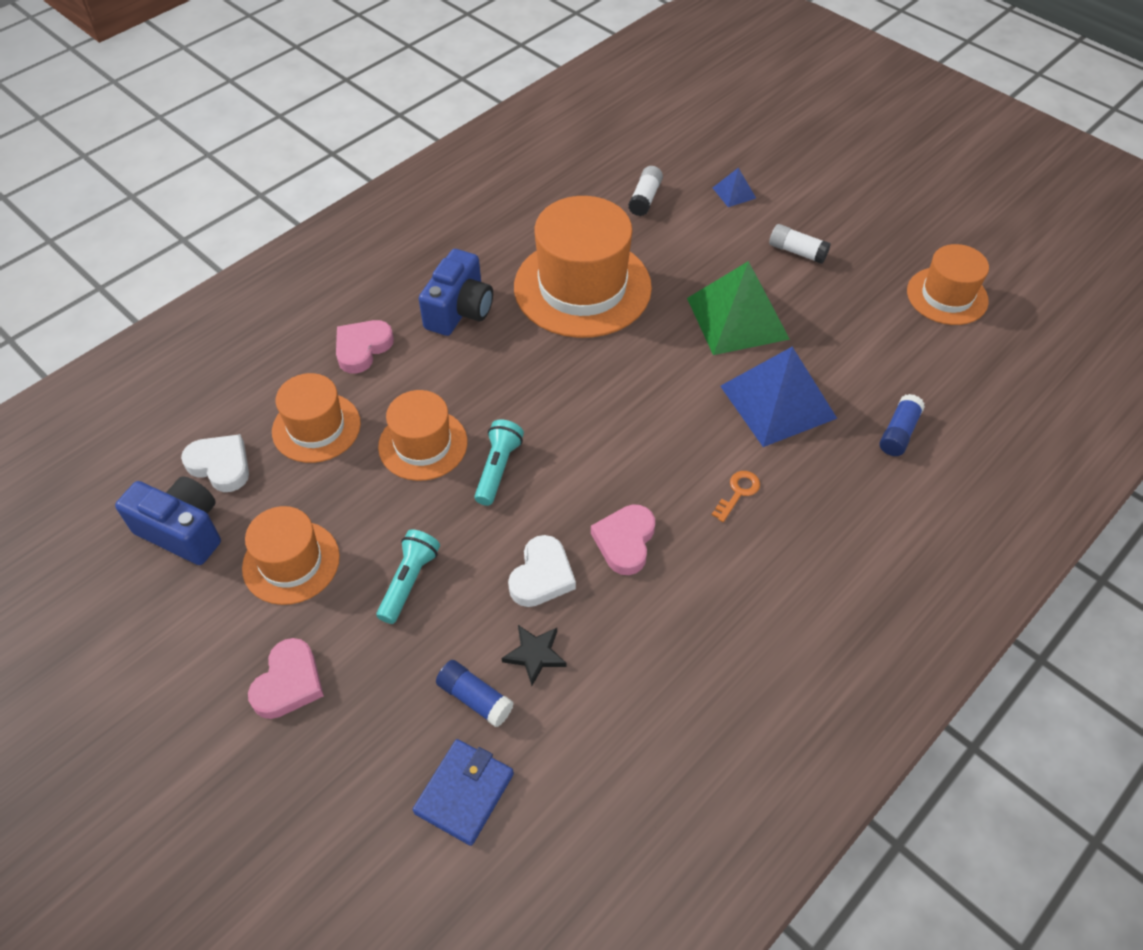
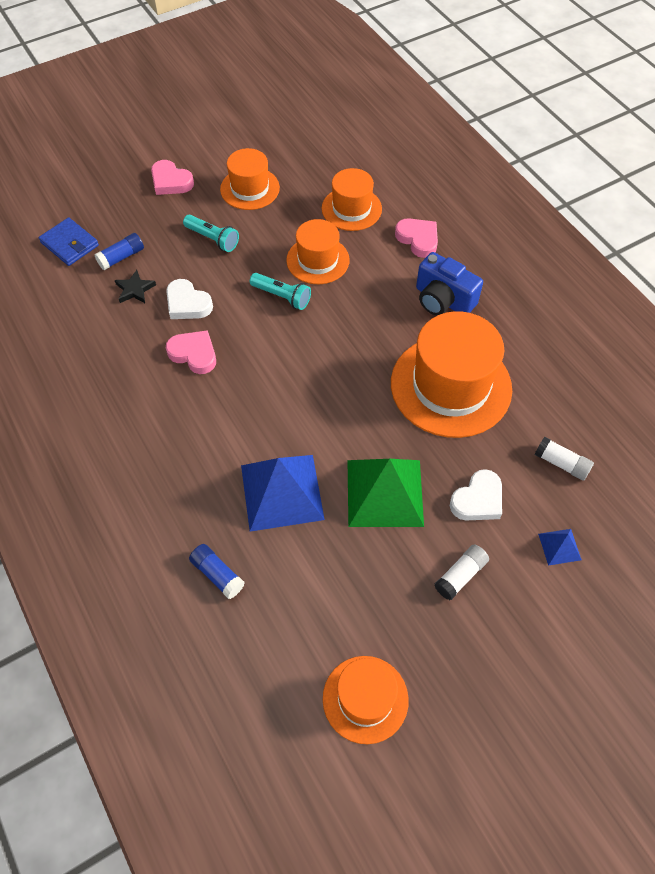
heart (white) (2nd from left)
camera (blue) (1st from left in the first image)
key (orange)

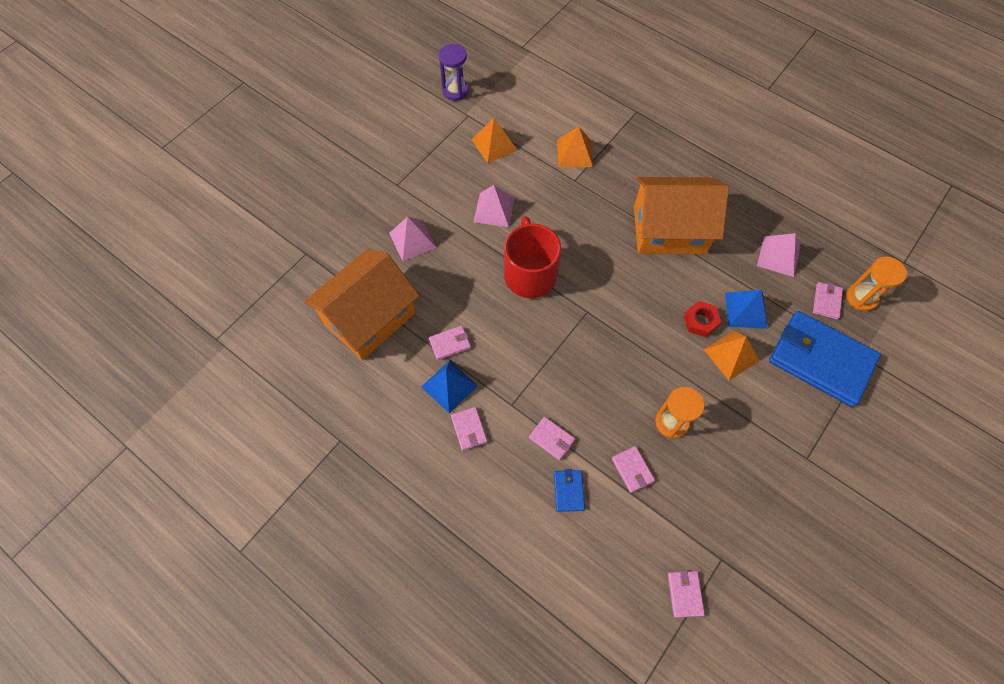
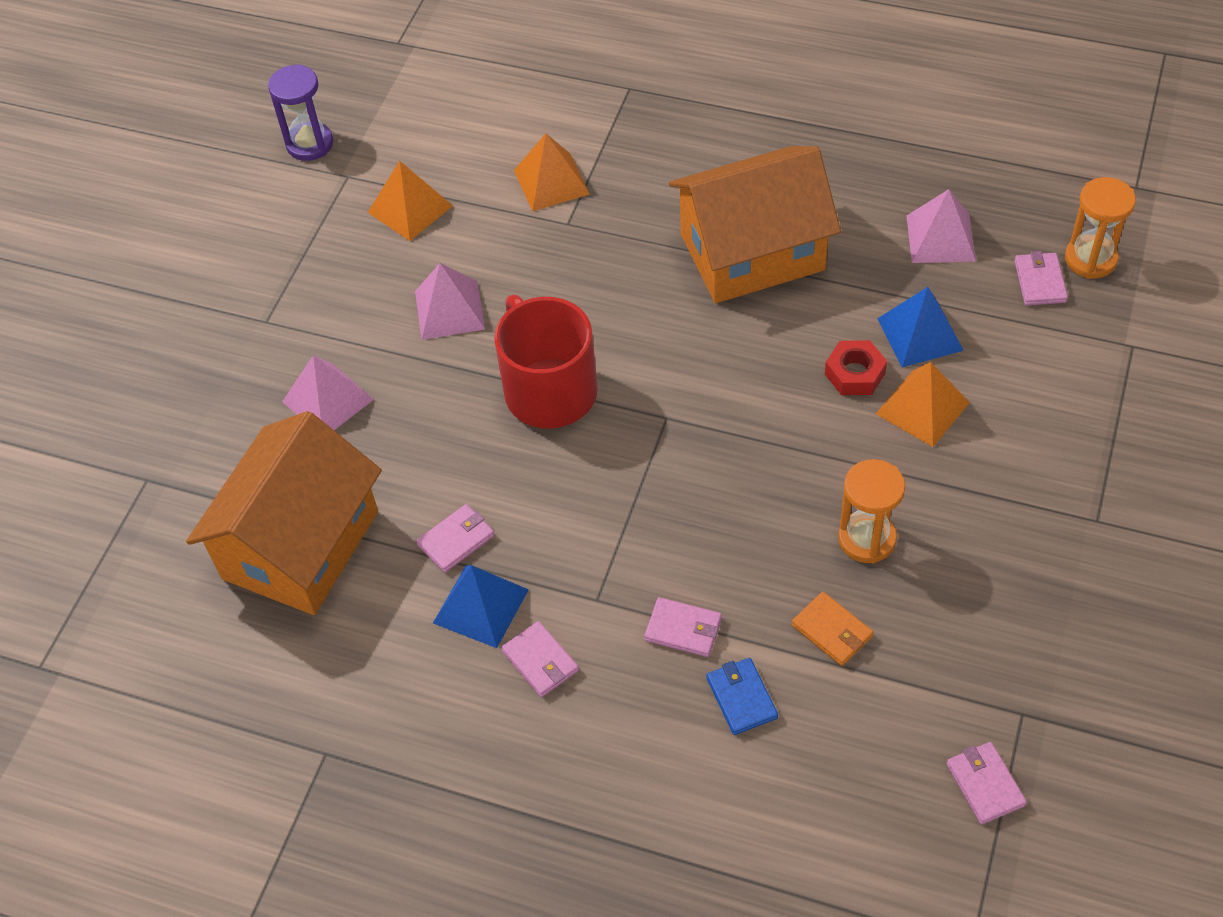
wallet (orange)
wallet (blue) (2nd from left in the first image)

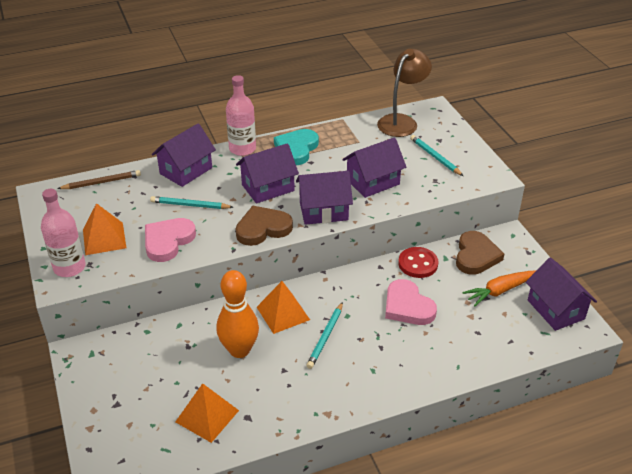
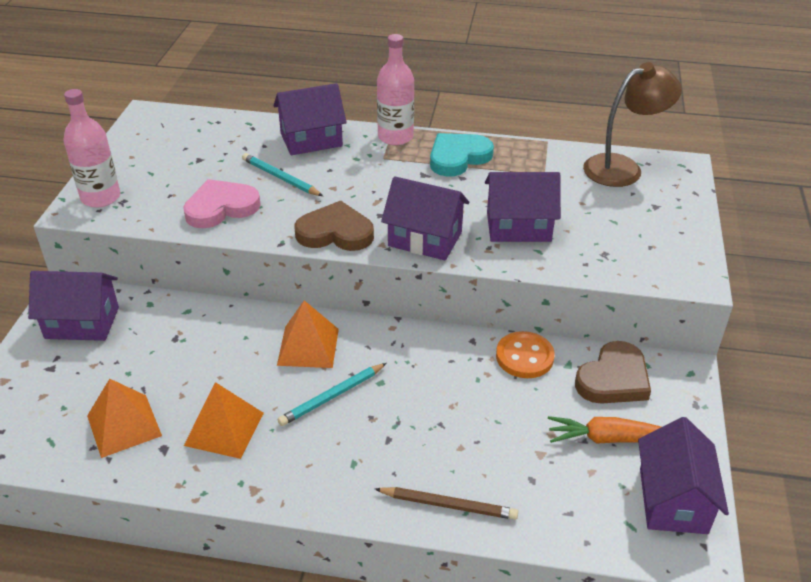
house (purple) (1st from left)
pyramid (orange) (2nd from left)
pencil (brown)
button (orange)
bowling pin (orange)
heart (pink) (2nd from left in the first image)
pencil (turquoise) (3rd from left in the first image)

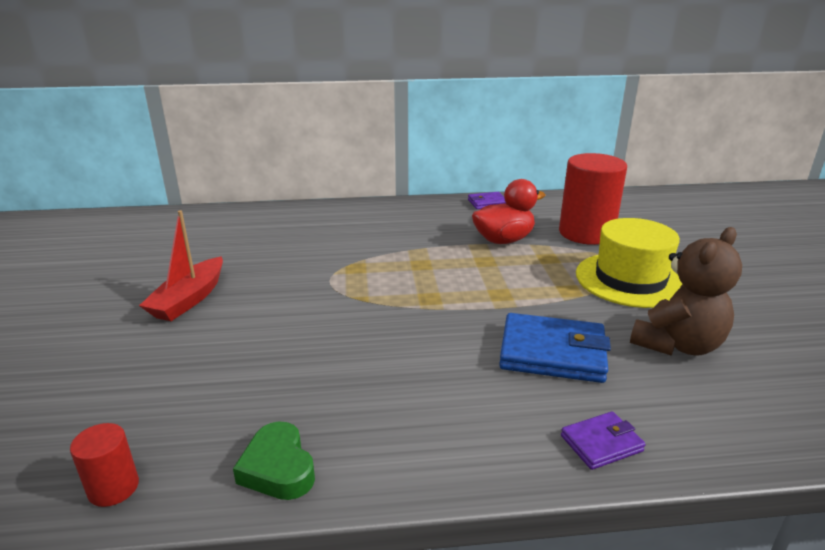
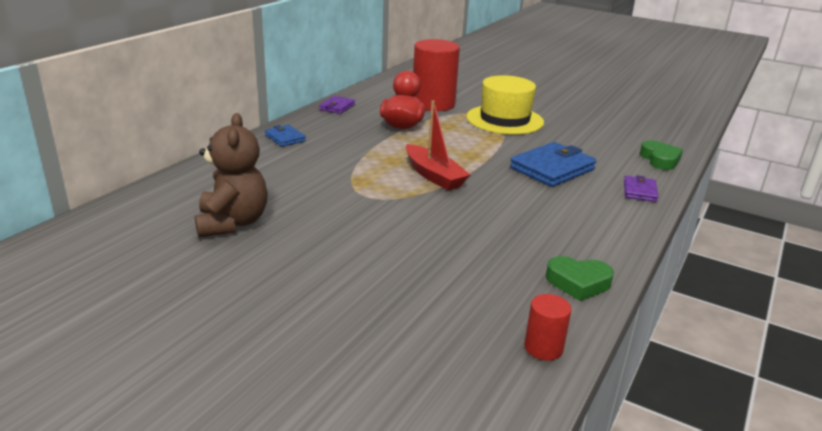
teddy bear (brown)
wallet (blue) (1st from left)
boat (red)
heart (green) (2nd from left)

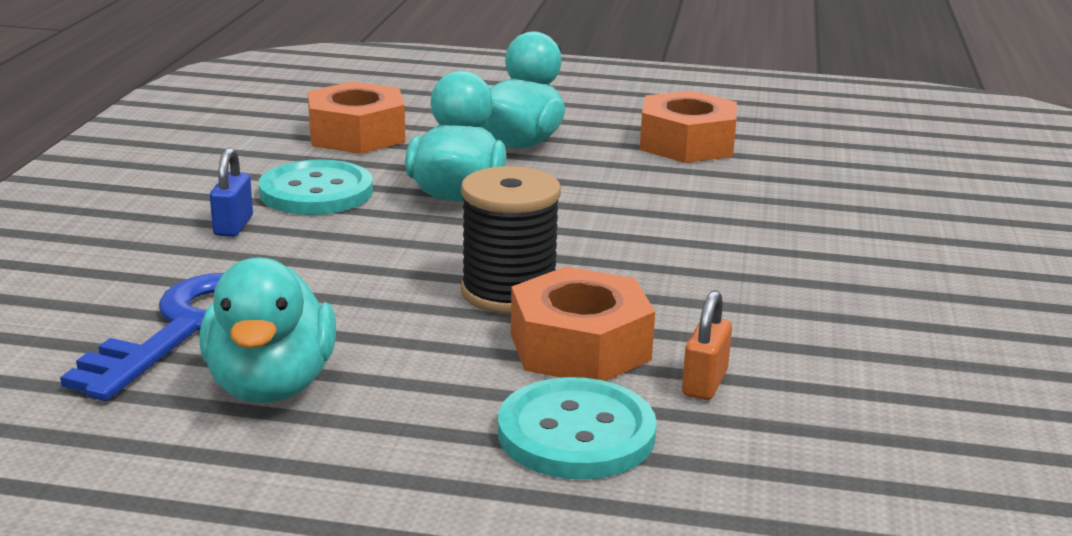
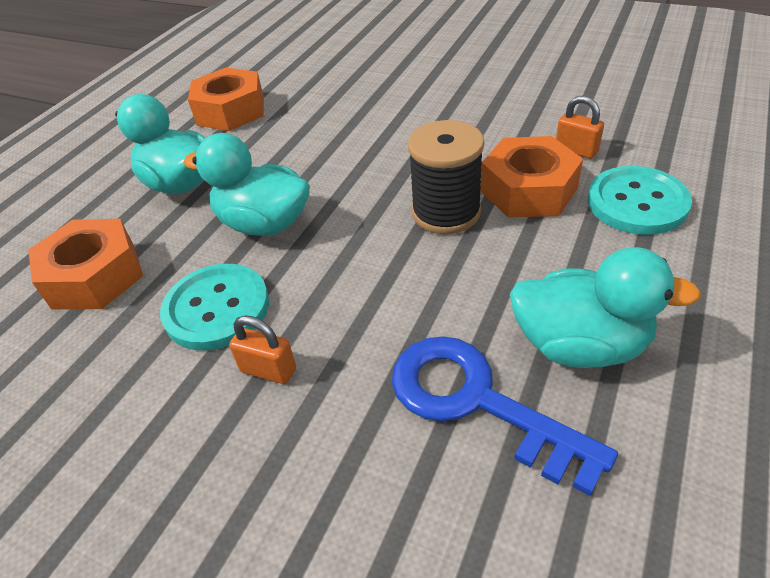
padlock (orange) (1st from left)

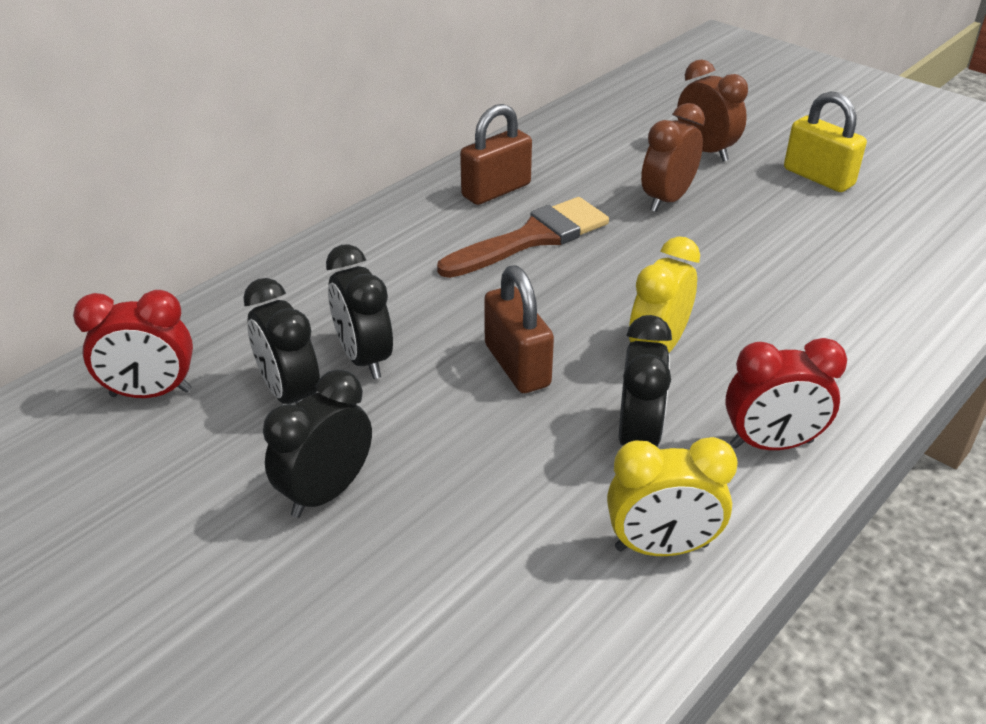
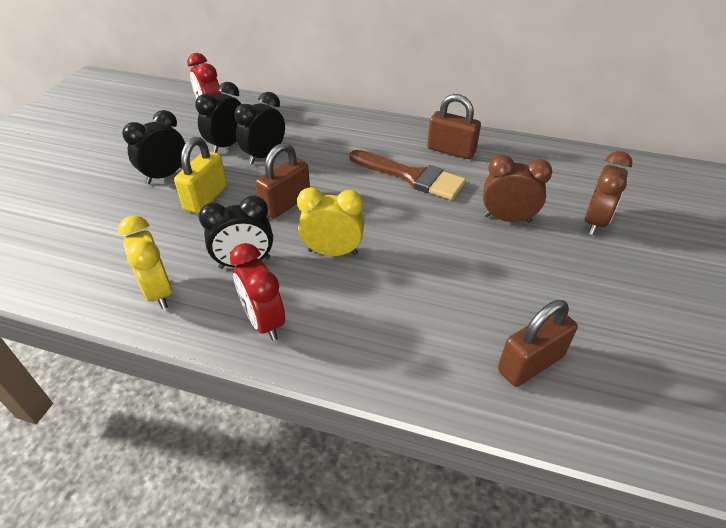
clock (black) (1st from left)
padlock (yellow)
padlock (brown) (3rd from left)

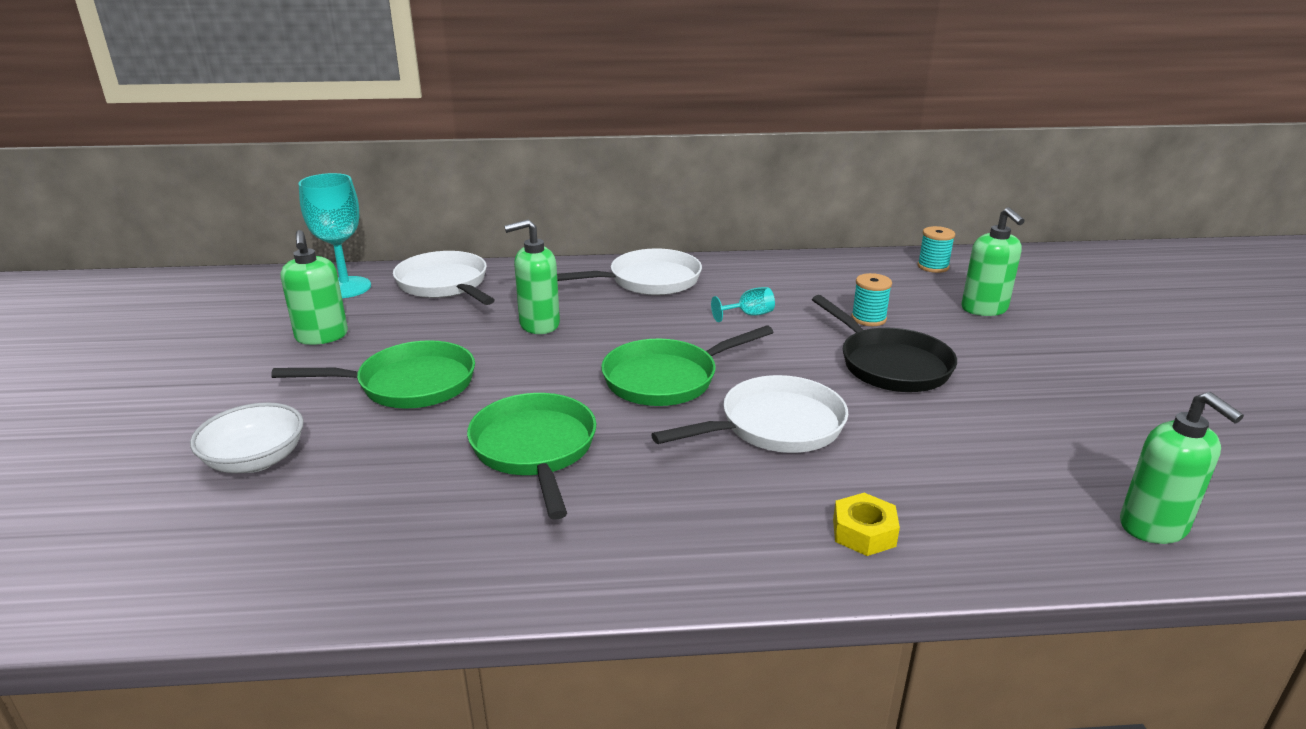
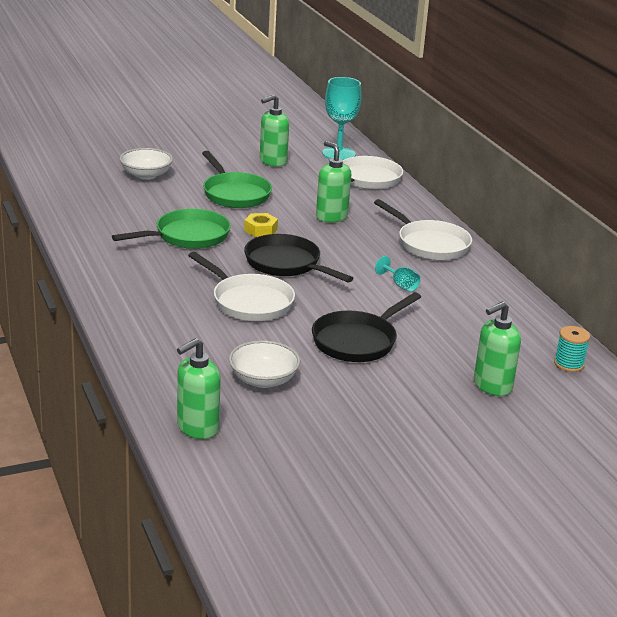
bowl (white) (2nd from left)
nut (yellow)
pan (black) (1st from left)
spool (turquoise) (1st from left in the first image)

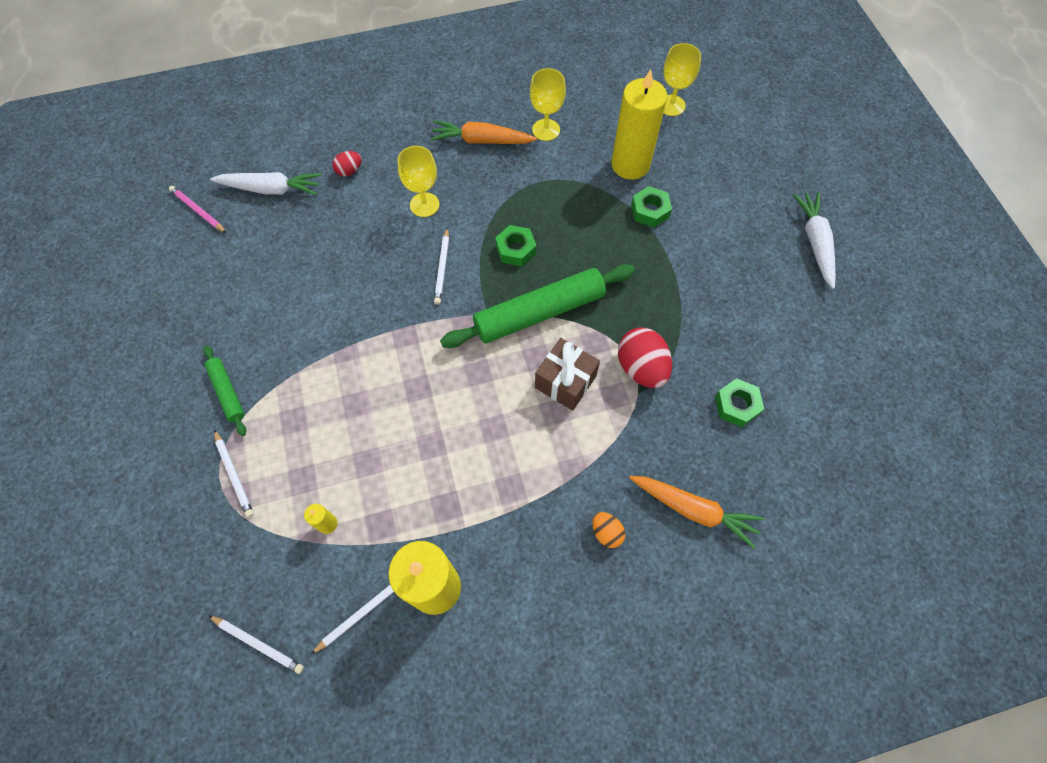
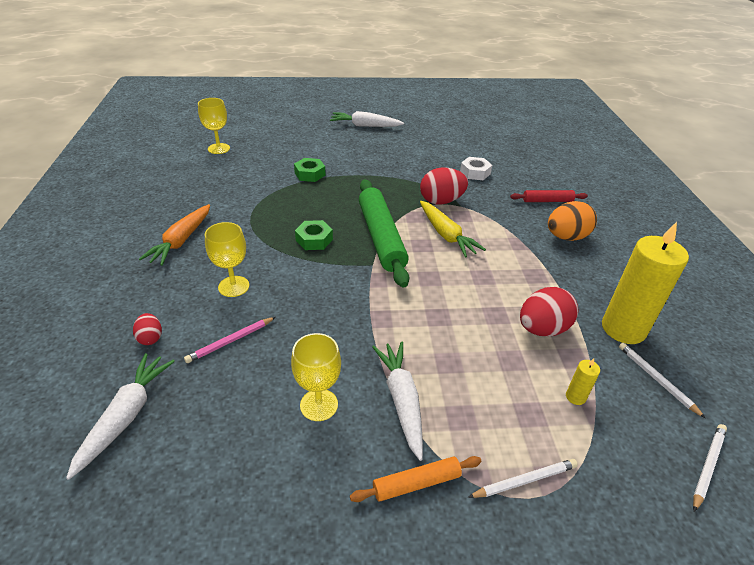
pencil (pink)
goblet (yellow) (3rd from left)
rolling pin (orange)
carrot (white) (3rd from left)
carrot (yellow)
nut (white)
rolling pin (red)
egg (red) (3rd from left)
egg (orange)
pencil (white) (4th from left in the first image)
candle (yellow) (3rd from left in the first image)

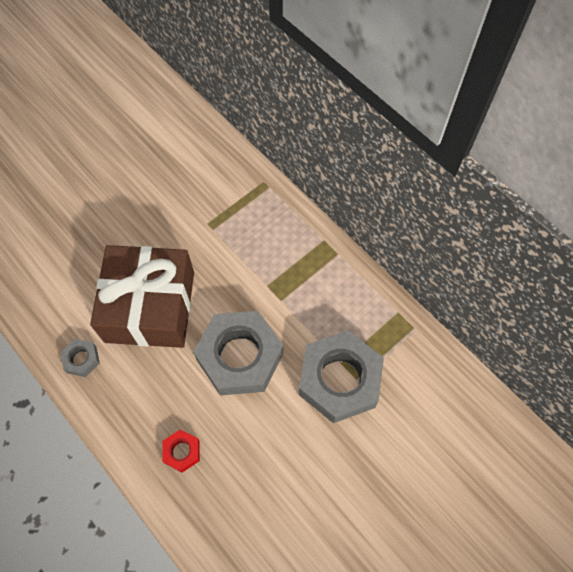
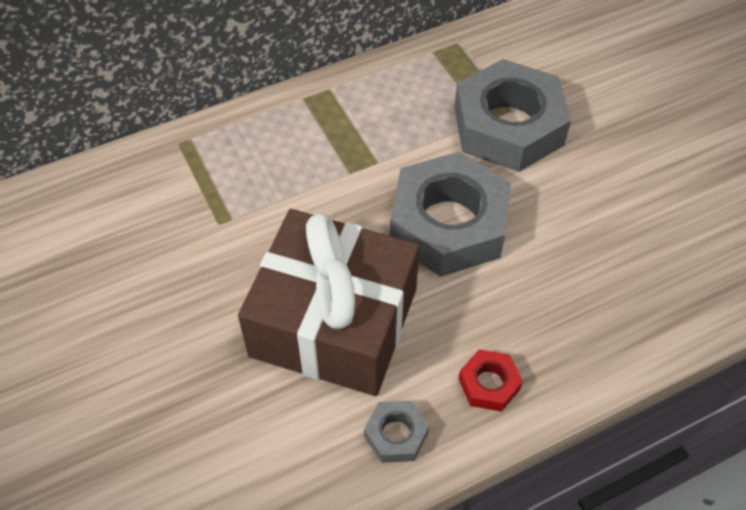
nut (red)

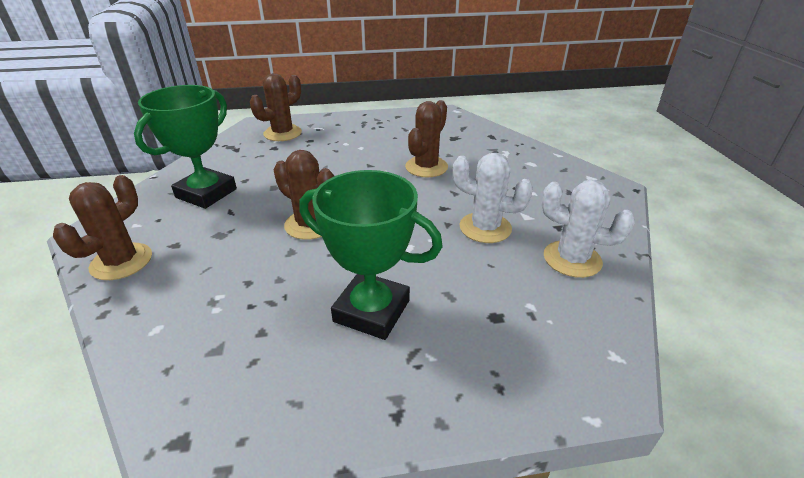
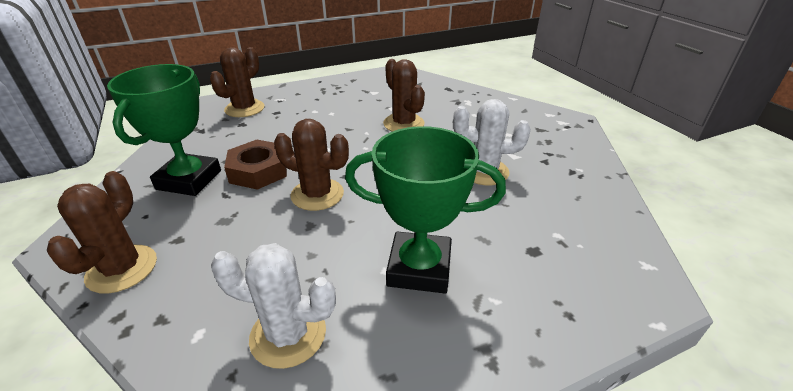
cactus (white) (1st from left)
nut (brown)
cactus (brown) (4th from left)

